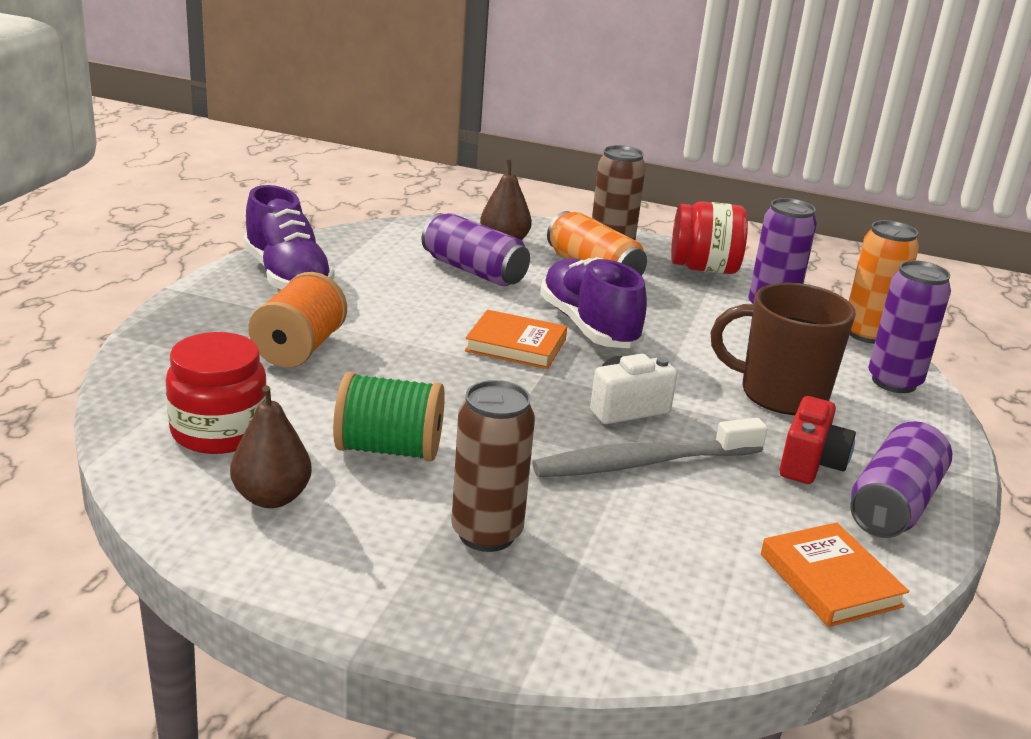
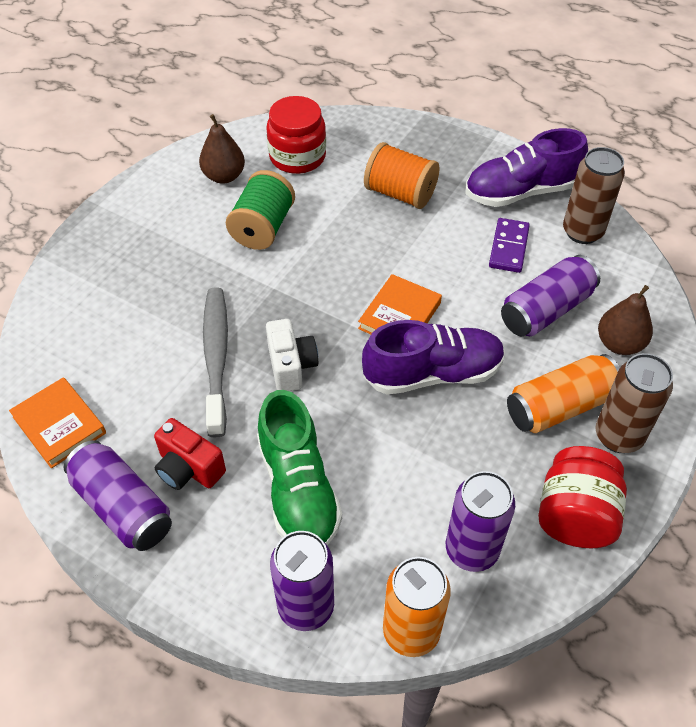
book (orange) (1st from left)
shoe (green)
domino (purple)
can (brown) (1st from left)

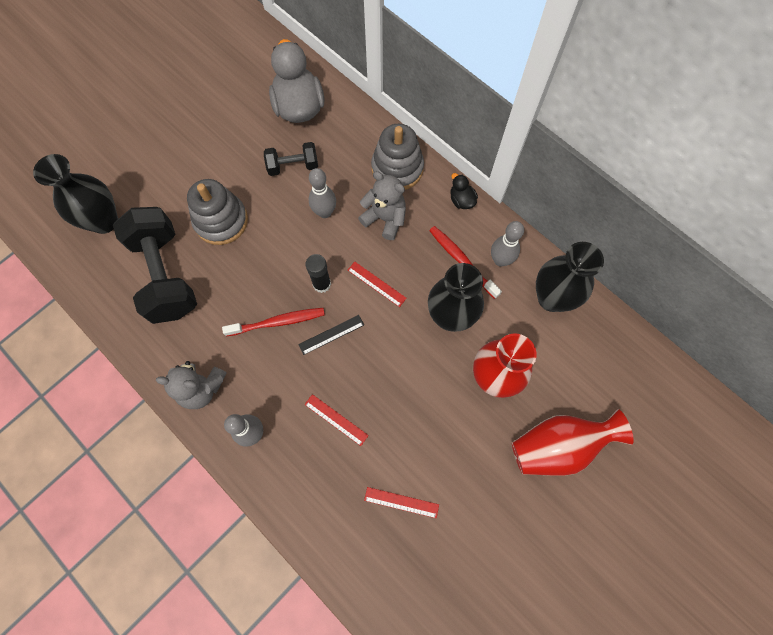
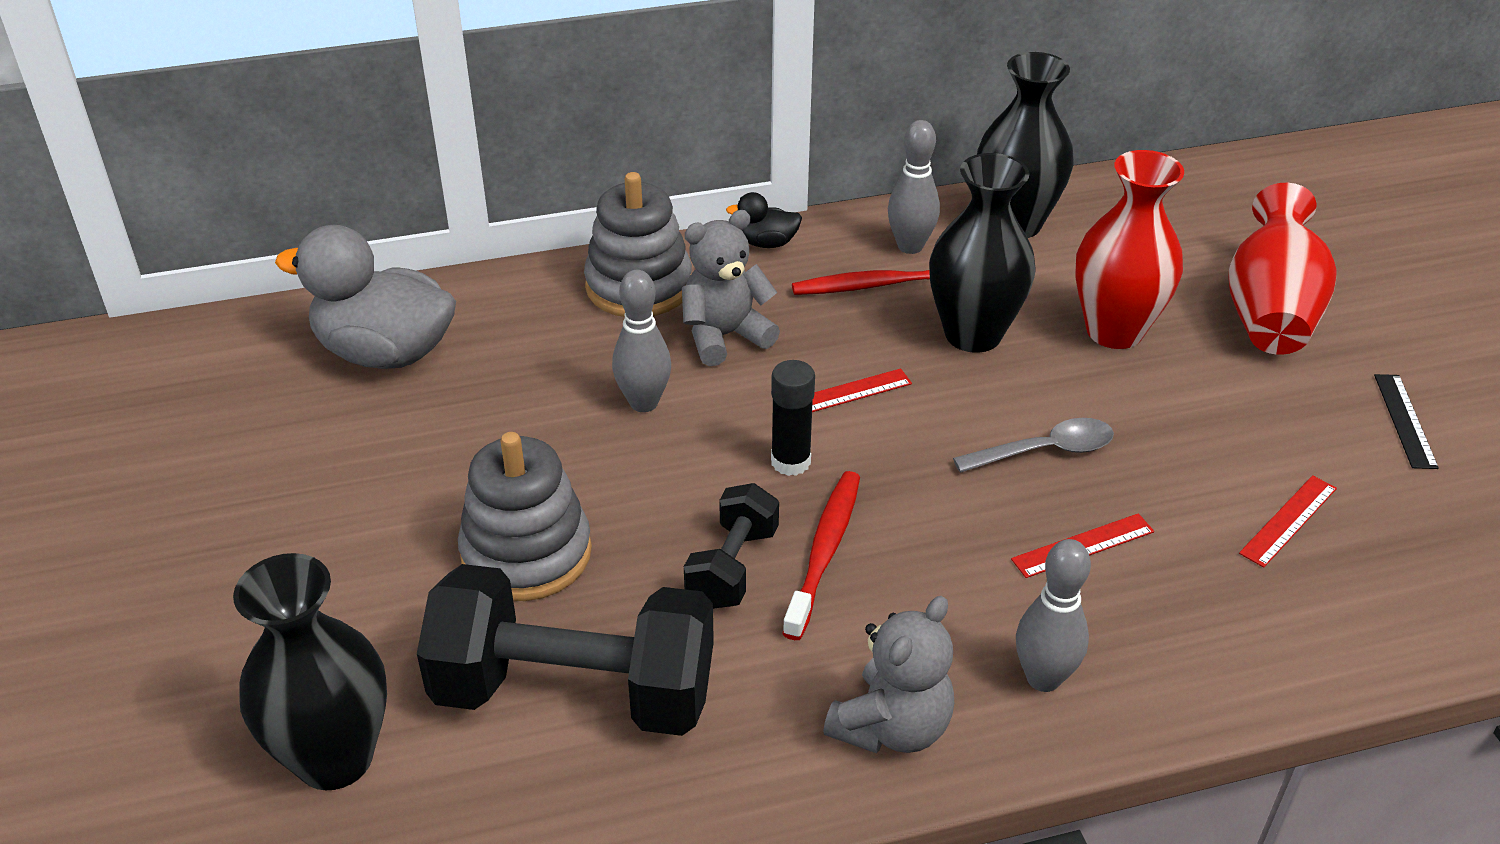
dumbbell (black) (2nd from left)
spoon (grey)
ruler (black)

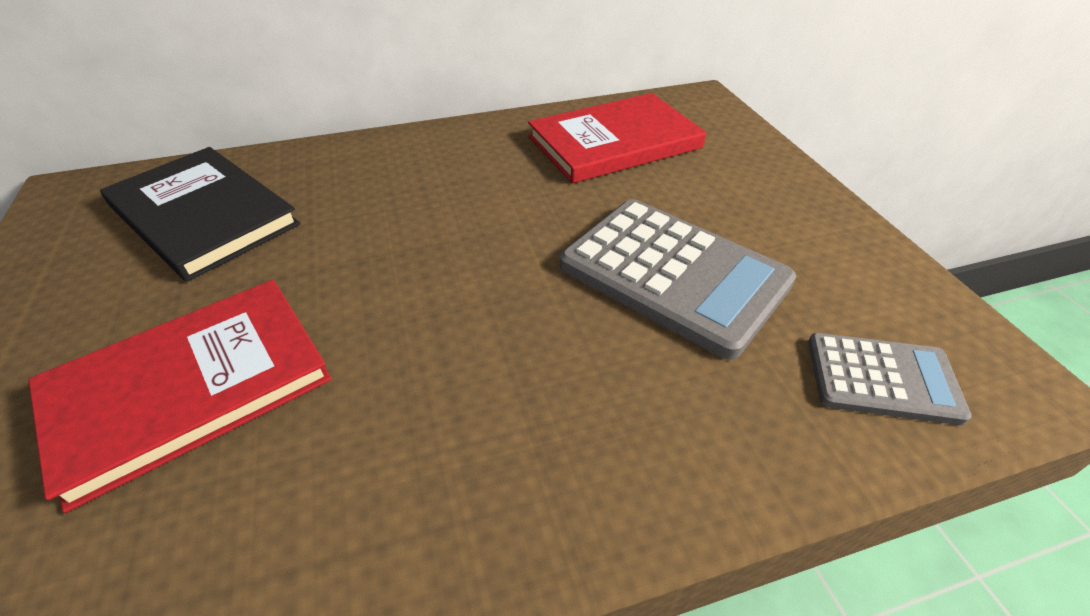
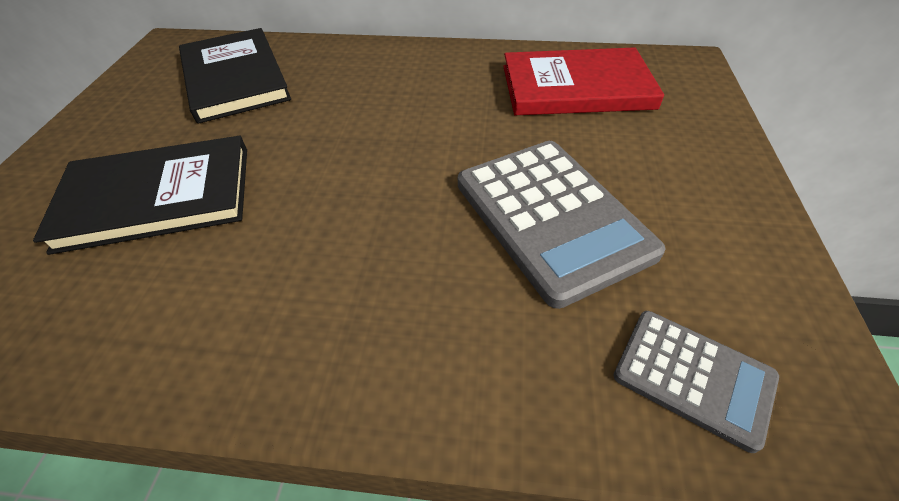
book (black) (1st from left)

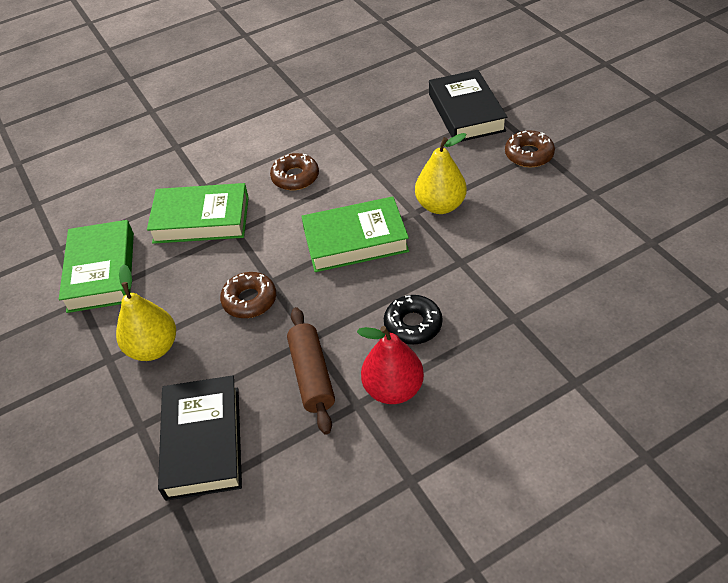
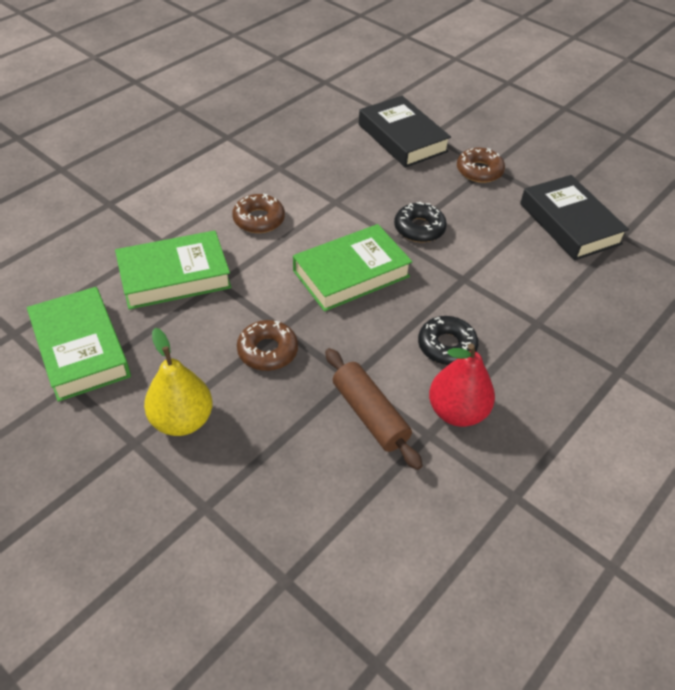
donut (black) (1st from left)
book (black) (2nd from left)

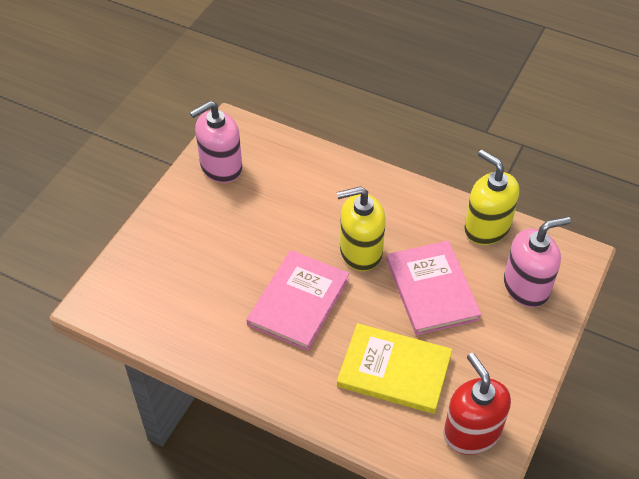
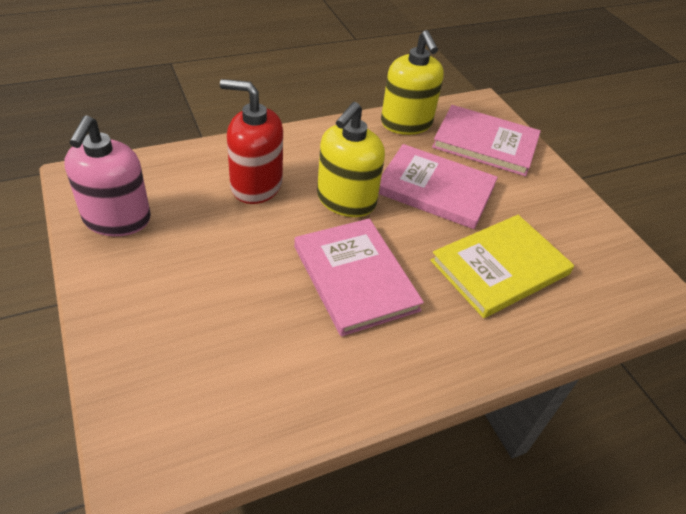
soap dispenser (red)
soap dispenser (yellow) (2nd from left)
book (pink) (3rd from left)

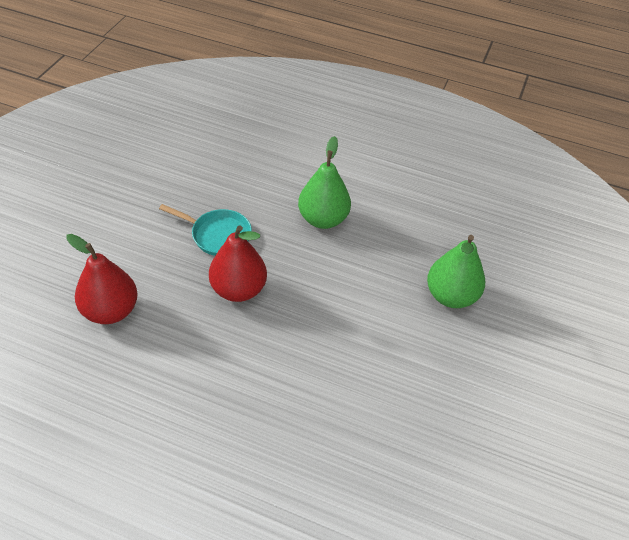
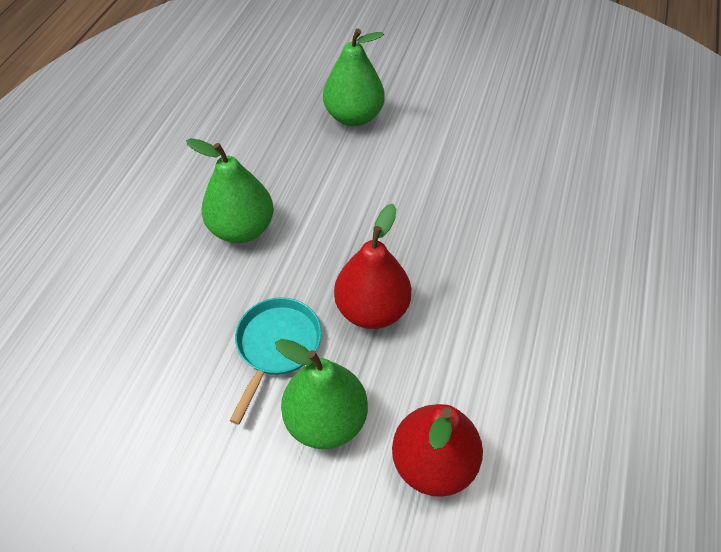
pear (green) (2nd from left)

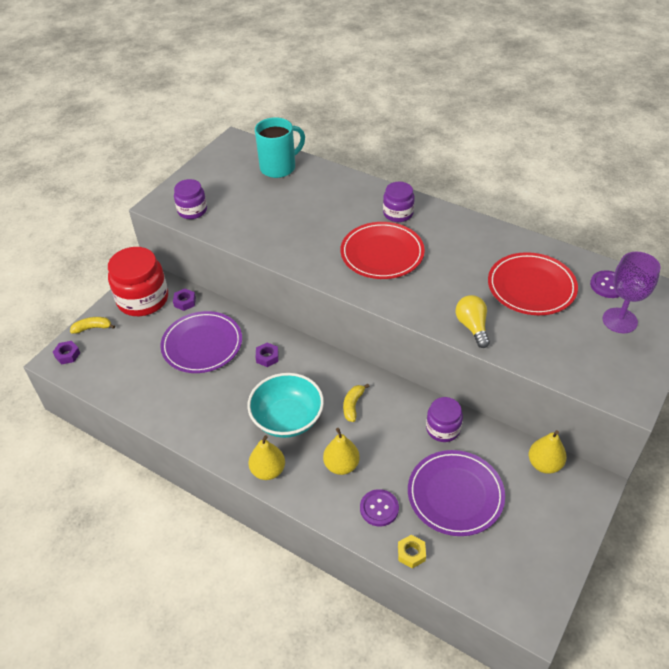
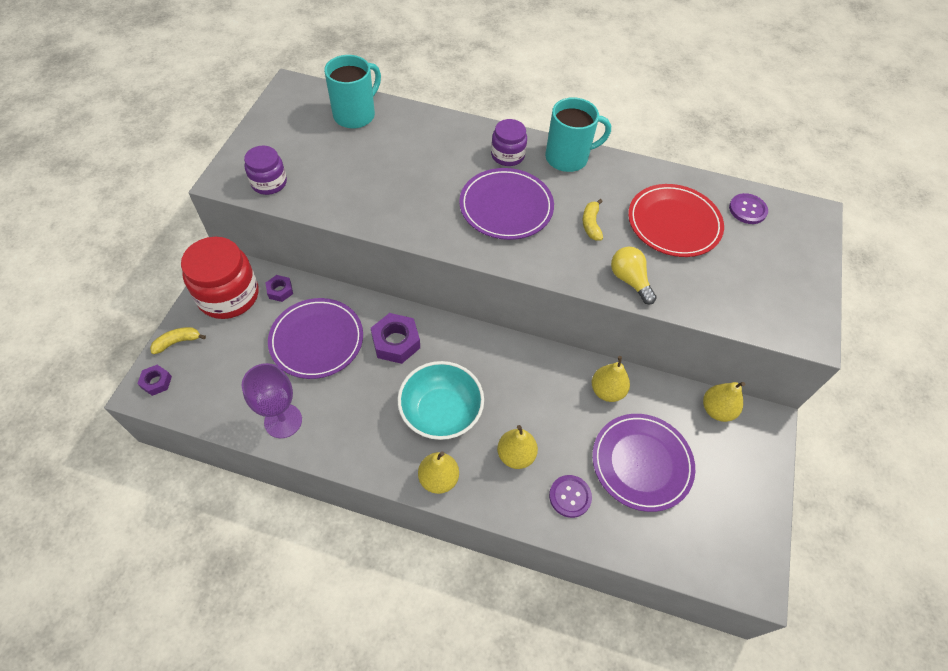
goblet (purple)
nut (purple) (3rd from left)
plate (purple) (2nd from left)
mug (turquoise) (2nd from left)
banana (yellow) (2nd from left)
pear (yellow) (3rd from left)
nut (yellow)

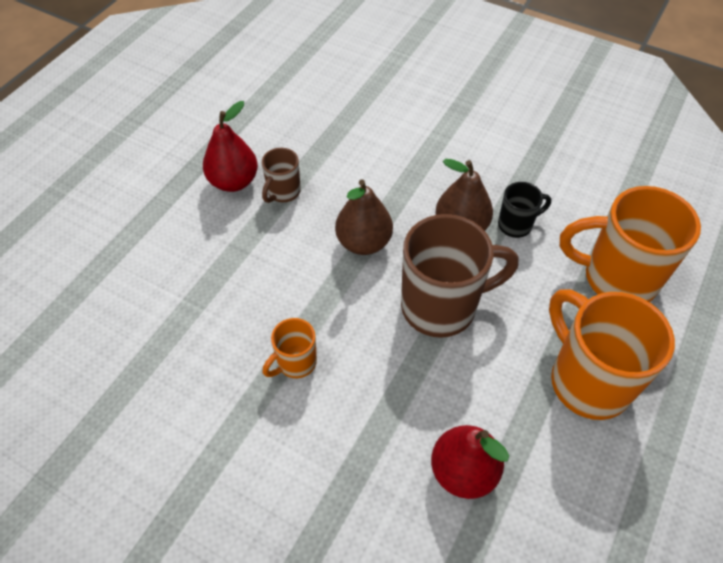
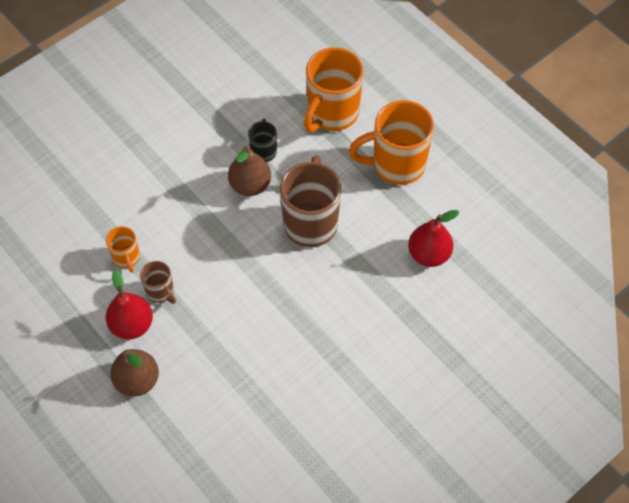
mug (orange) (1st from left)
pear (brown) (1st from left)

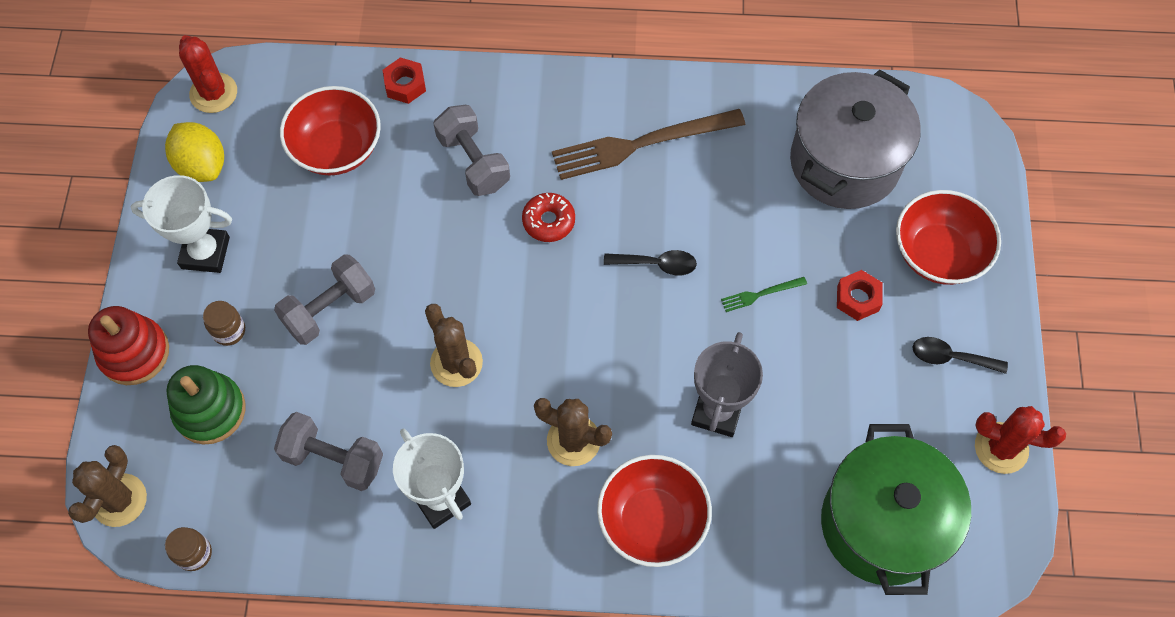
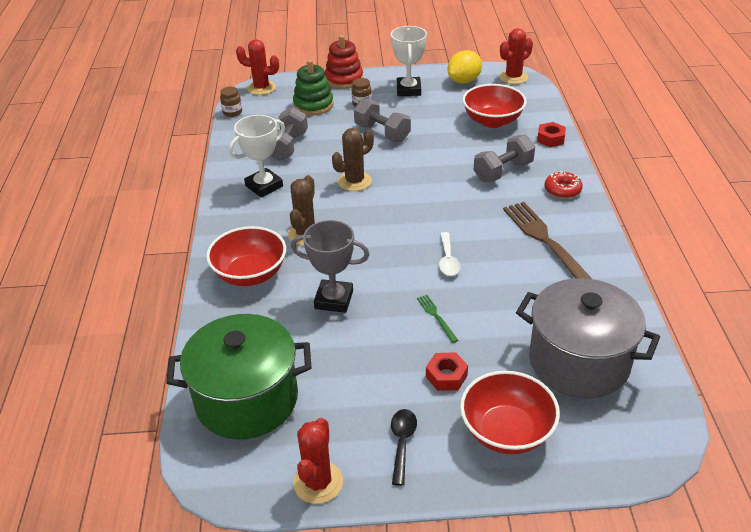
cactus (red) (1st from left)
spoon (white)
donut (red)

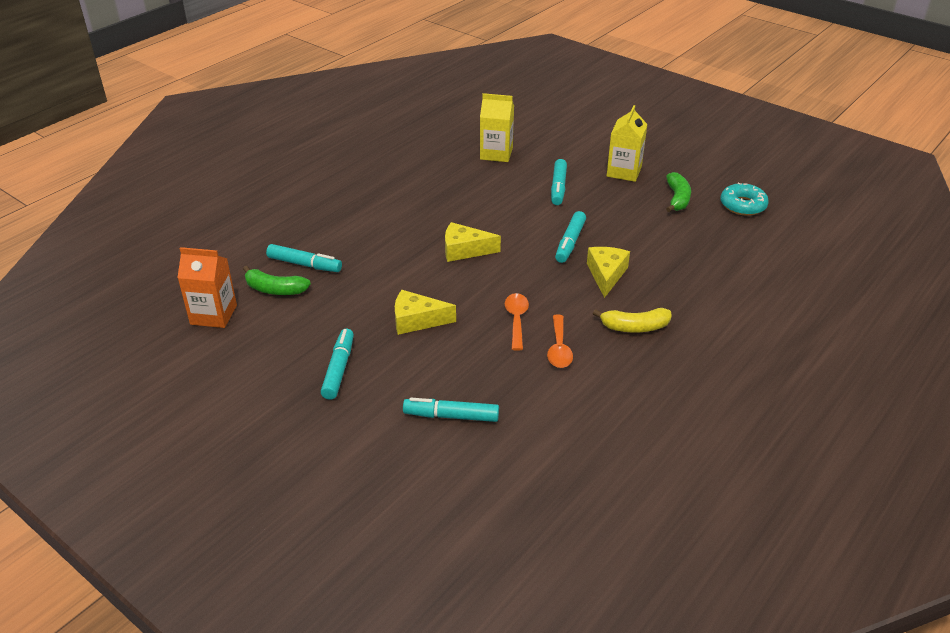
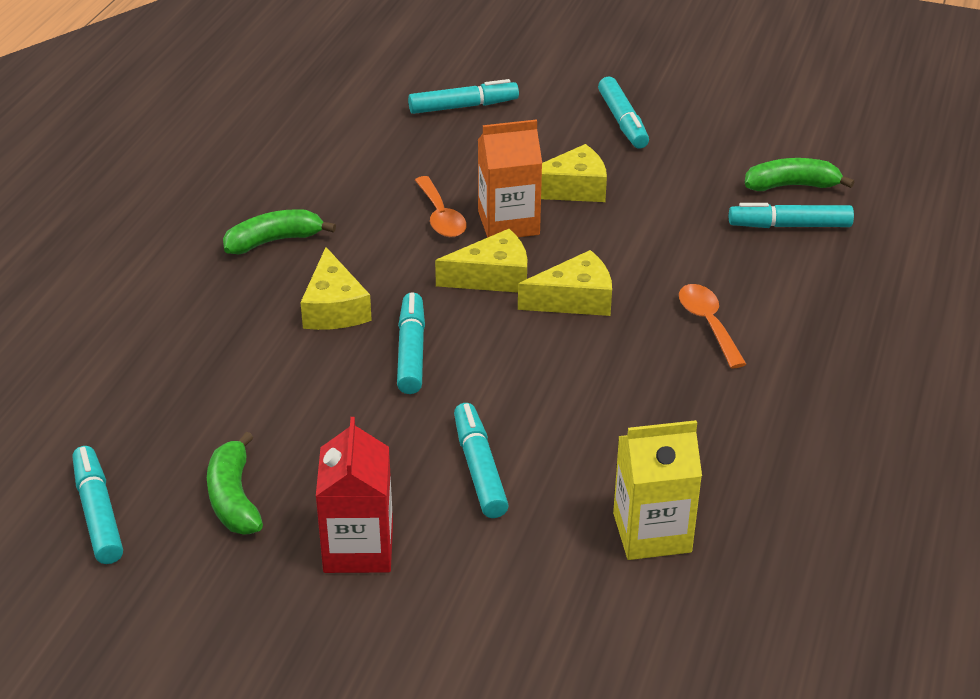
marker (turquoise) (1st from left)
banana (green) (2nd from left)
carton (red)
cheese (yellow) (2nd from left)
carton (orange)
spoon (orange) (2nd from left)

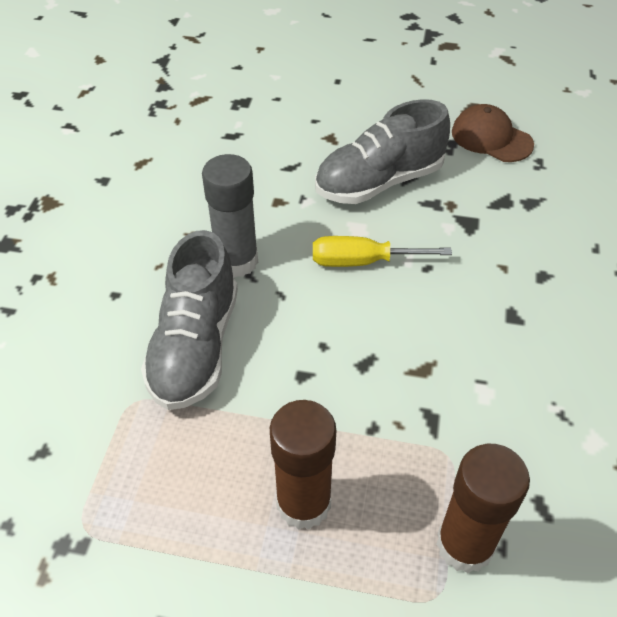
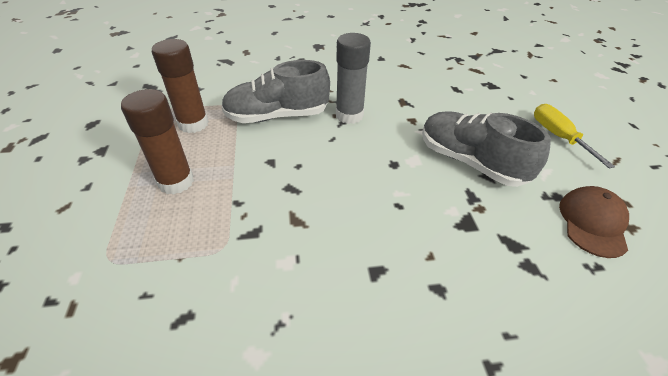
glue stick (brown) (2nd from left)
screwdriver (yellow)

